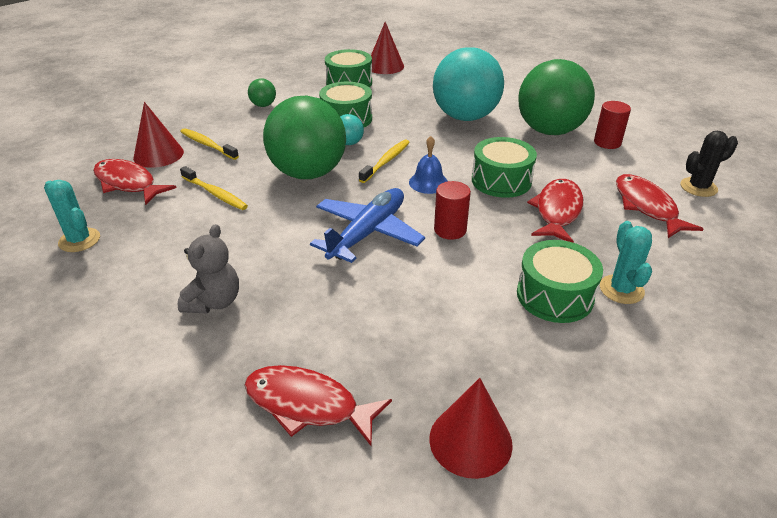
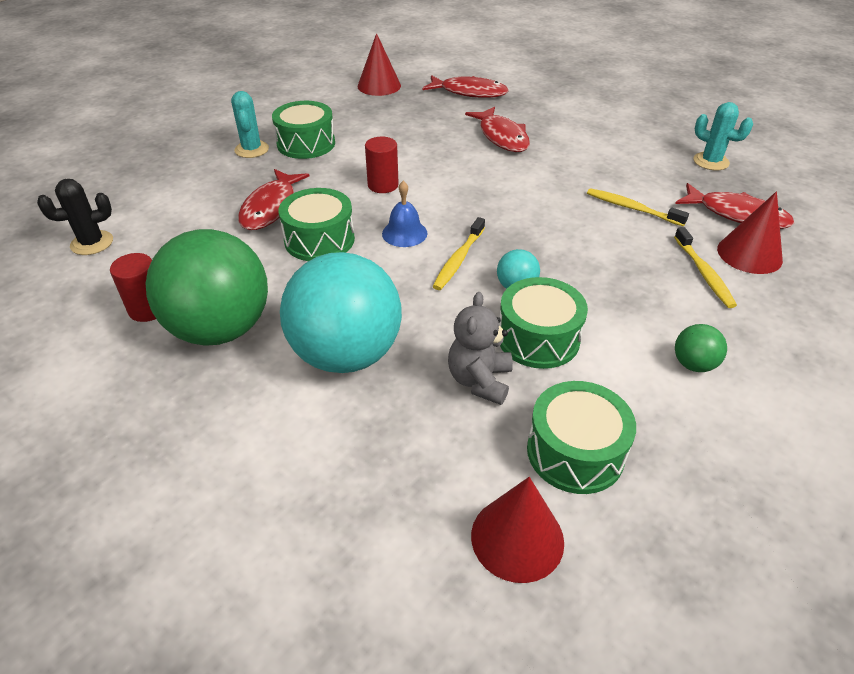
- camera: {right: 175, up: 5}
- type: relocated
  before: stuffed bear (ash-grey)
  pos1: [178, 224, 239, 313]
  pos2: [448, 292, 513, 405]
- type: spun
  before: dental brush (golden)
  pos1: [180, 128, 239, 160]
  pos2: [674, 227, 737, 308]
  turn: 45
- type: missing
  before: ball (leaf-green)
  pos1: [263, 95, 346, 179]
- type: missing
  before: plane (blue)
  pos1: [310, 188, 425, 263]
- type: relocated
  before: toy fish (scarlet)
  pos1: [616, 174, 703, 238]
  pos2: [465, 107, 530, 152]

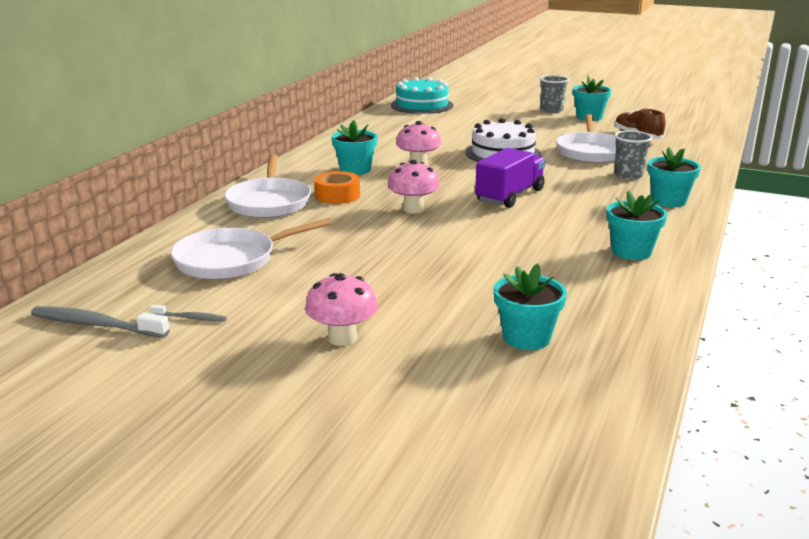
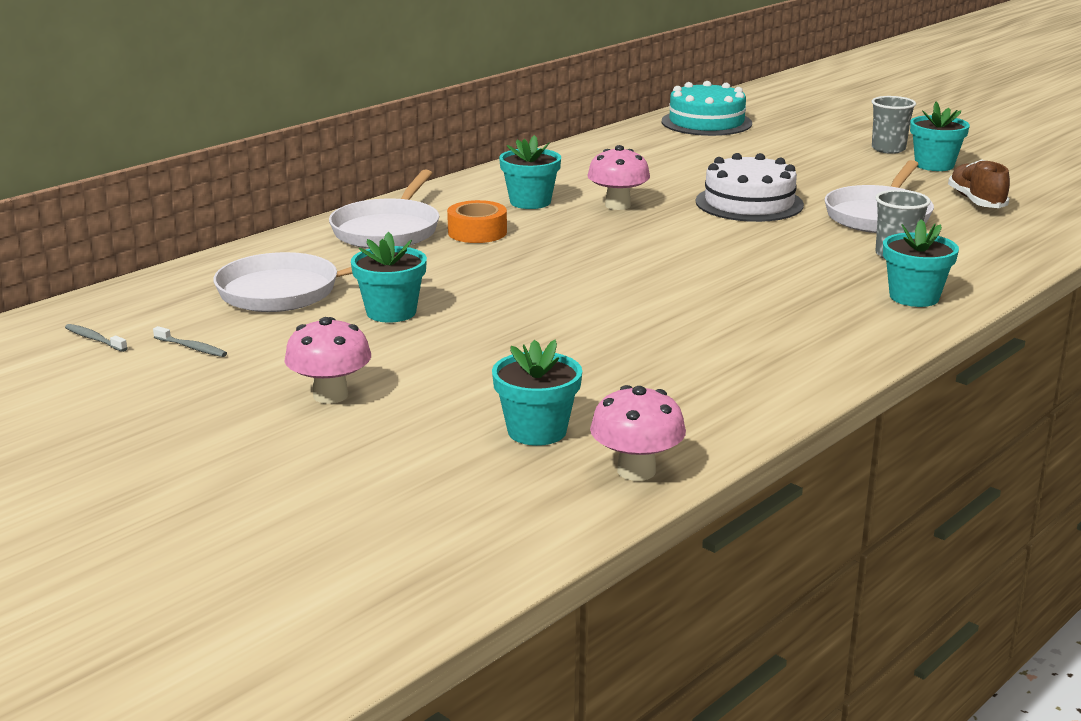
- camera: {right: 20, up: 0}
- type: size
  before: dental brush (ash-grey)
  pos1: [31, 306, 170, 338]
  pos2: [65, 324, 127, 352]
  scale: 0.52
- type: relocated
  before: fungus (rosy)
  pos1: [387, 160, 440, 214]
  pos2: [590, 385, 686, 481]
- type: missing
  before: toy truck (royal purple)
  pos1: [475, 148, 545, 208]
- type: relocated
  before: potted plant (turquoise)
  pos1: [606, 190, 667, 260]
  pos2: [351, 232, 427, 323]

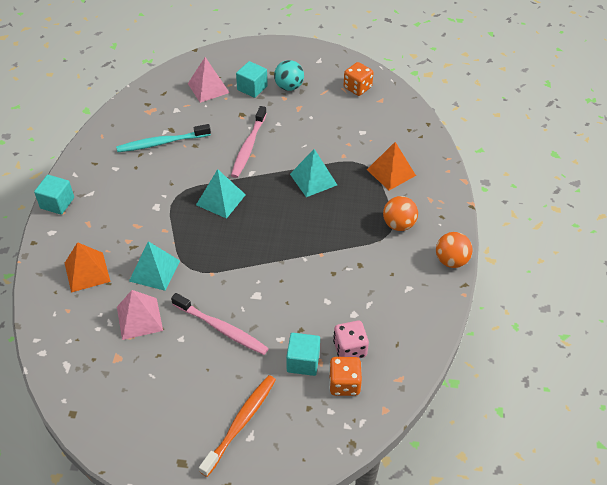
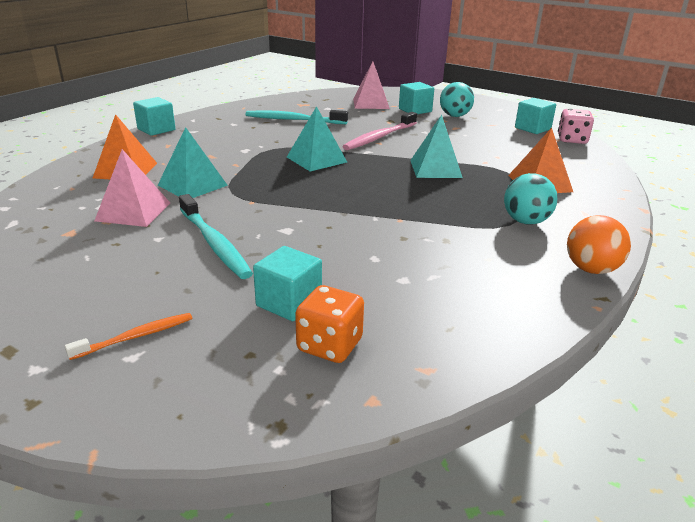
- camera: {right: 25, up: -20}
- type: colour
  before: dental brush (rosy)
  after: dental brush (turquoise)
  pos1: [171, 293, 269, 355]
  pos2: [179, 194, 253, 279]
- type: size
  before: dental brush (orange-coloured)
  pos1: [199, 375, 276, 477]
  pos2: [65, 313, 192, 360]
  scale: 0.58
- type: relocated
  before: dice (rosy)
  pos1: [333, 321, 369, 358]
  pos2: [558, 108, 594, 144]
- type: exchanged
  before: dice (orange-coloured)
  after: cube (turquoise)
  pos1: [344, 62, 373, 96]
  pos2: [515, 98, 556, 134]
- type: colour
  before: ball (orange-coloured)
  after: ball (turquoise)
  pos1: [383, 196, 418, 231]
  pos2: [504, 173, 558, 225]

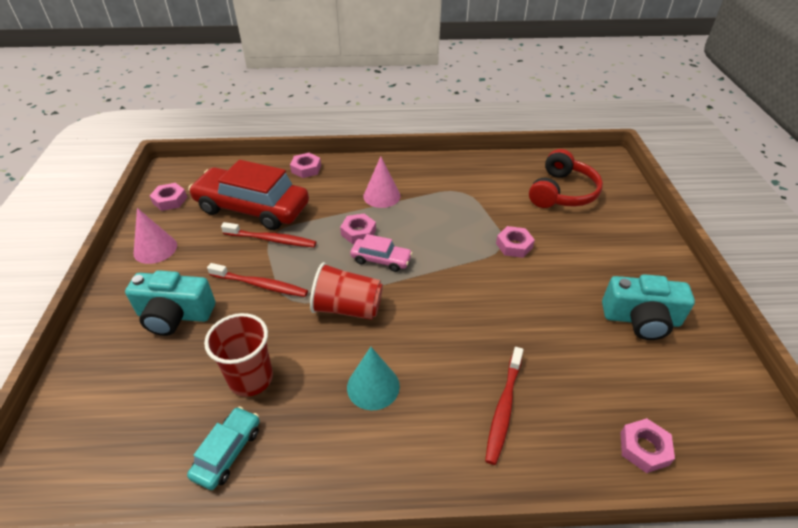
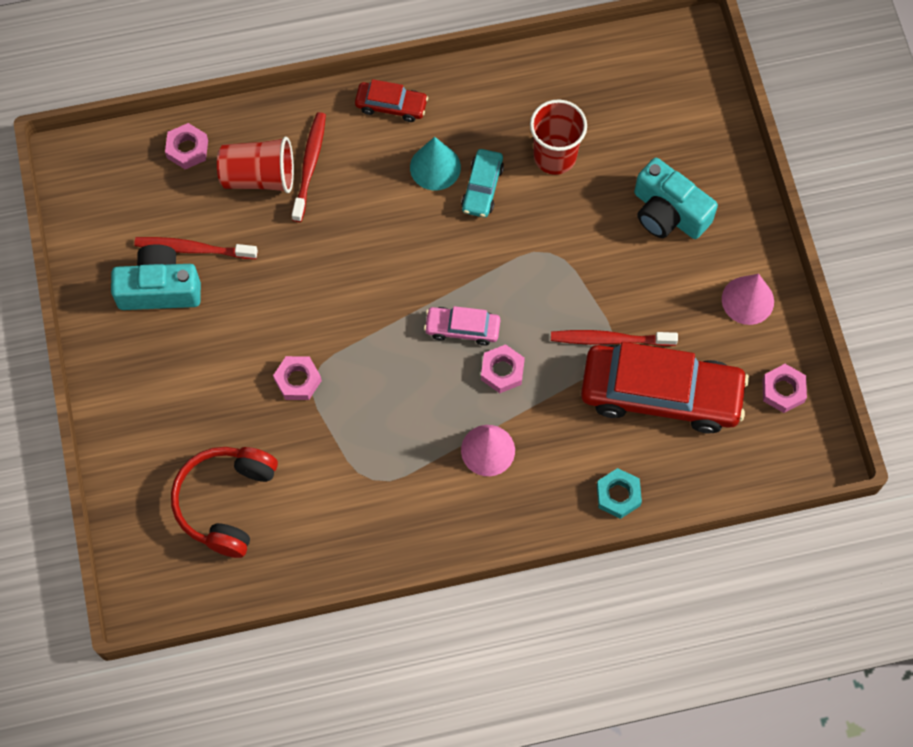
- camera: {right: 170, up: 25}
- type: spun
  before: camera (turquoise)
  pos1: [125, 270, 215, 336]
  pos2: [634, 158, 718, 239]
  turn: -135
- type: relocated
  before: automobile (turquoise)
  pos1: [187, 406, 260, 490]
  pos2: [461, 149, 504, 217]
- type: relocated
  before: dental brush (scarlet)
  pos1: [207, 263, 308, 297]
  pos2: [134, 237, 258, 259]
- type: colour
  before: hex nut (rosy)
  after: hex nut (turquoise)
  pos1: [290, 153, 321, 178]
  pos2: [597, 468, 642, 519]
- type: relocated
  before: tumbler (scarlet)
  pos1: [310, 262, 383, 320]
  pos2: [217, 137, 294, 193]
- type: appeared
  after: automobile (scarlet)
  pos2: [355, 79, 428, 122]

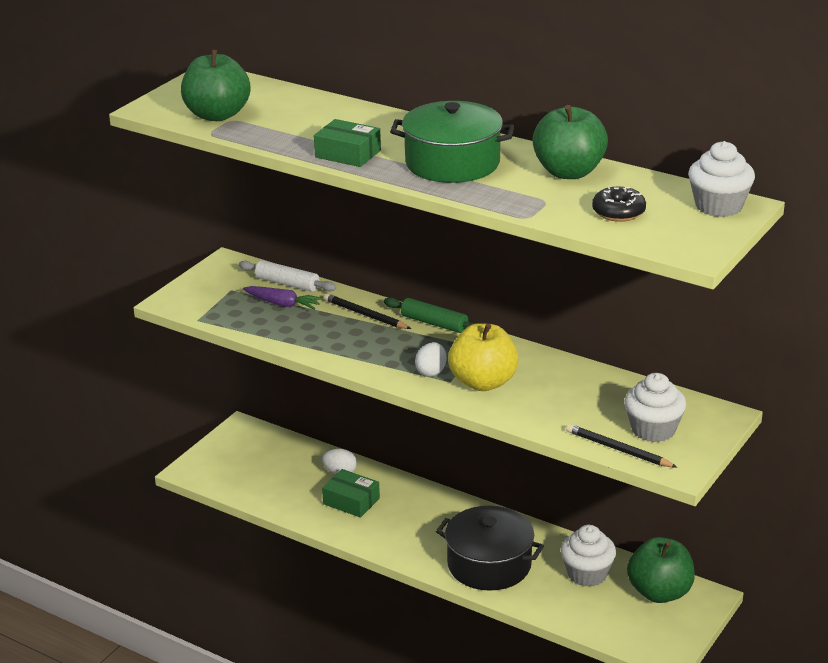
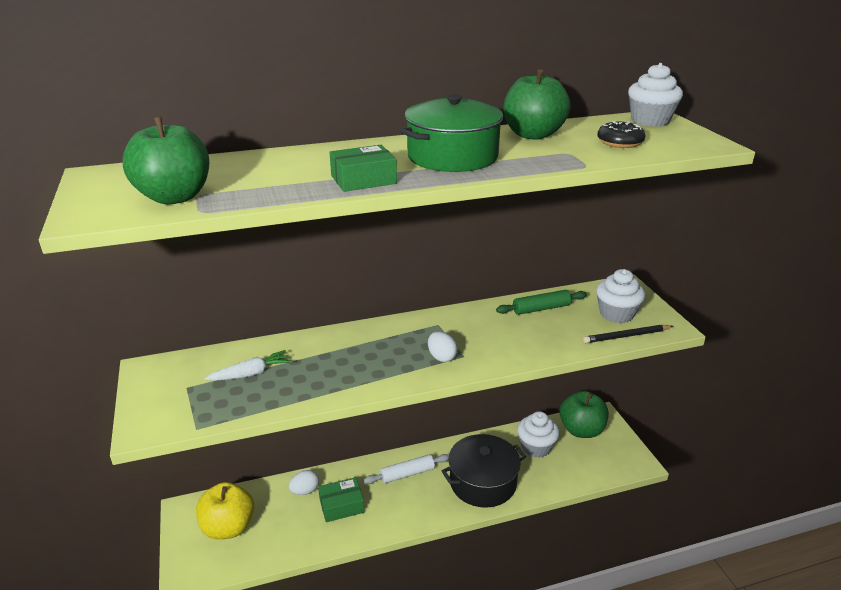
- camera: {right: -50, up: 0}
- type: relocated
  before: rolling pin (snow-white)
  pos1: [239, 260, 336, 292]
  pos2: [364, 454, 449, 484]
- type: colour
  before: root vegetable (royal purple)
  after: root vegetable (snow-white)
  pos1: [243, 286, 324, 310]
  pos2: [204, 350, 292, 381]
- type: missing
  before: pencil (jet-black)
  pos1: [324, 293, 411, 329]
- type: relocated
  before: rolling pin (leaf-green)
  pos1: [384, 297, 479, 333]
  pos2: [496, 290, 587, 315]
- type: relocated
  before: apple fruit (golden)
  pos1: [448, 323, 518, 391]
  pos2: [196, 482, 254, 539]

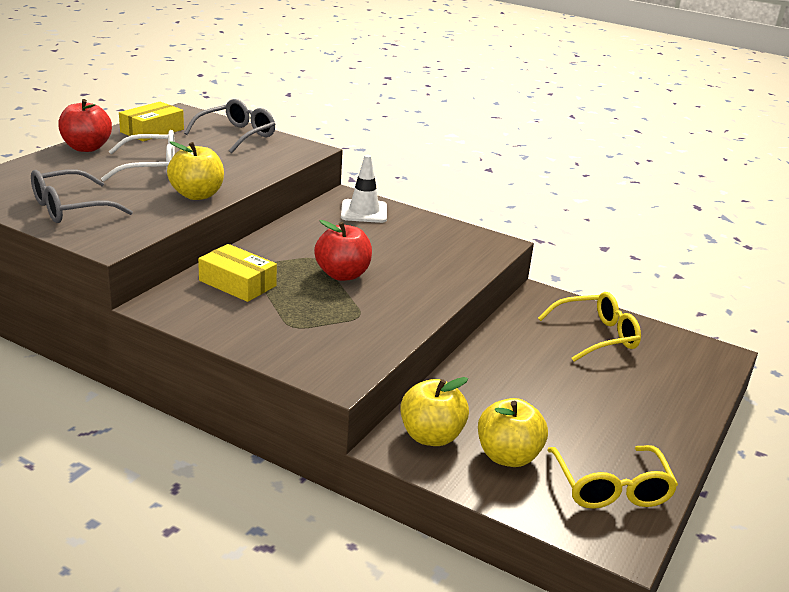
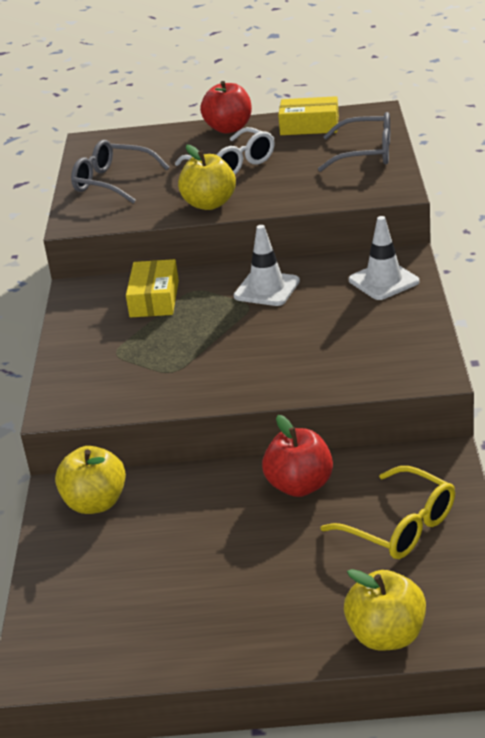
- camera: {right: 65, up: 5}
- type: relocated
  before: apple fruit (scarlet)
  pos1: [314, 220, 372, 281]
  pos2: [262, 415, 333, 497]
- type: relocated
  before: apple fruit (golden)
  pos1: [478, 398, 548, 467]
  pos2: [344, 569, 426, 651]
- type: missing
  before: glasses (golden)
  pos1: [547, 445, 678, 509]
- type: appeared
  after: safety cone (snow-white)
  pos2: [234, 225, 300, 306]

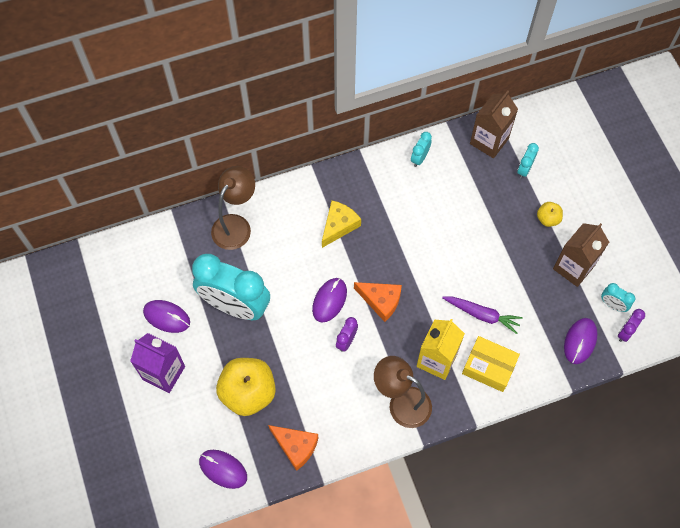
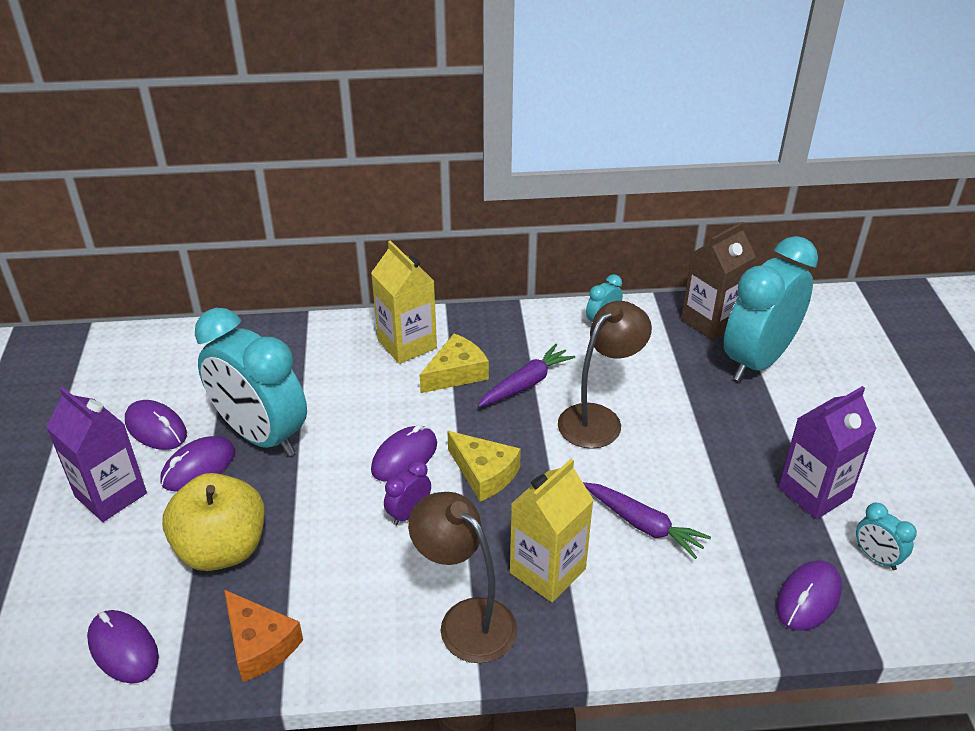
- camera: {right: 15, up: -25}
- type: relocated
  before: desk lamp (dark brown)
  pos1: [211, 166, 255, 250]
  pos2: [558, 301, 652, 449]
- type: colour
  before: cheese (orange-coloured)
  after: cheese (golden)
  pos1: [354, 282, 402, 322]
  pos2: [447, 431, 521, 501]
- type: missing
  before: package (golden)
  pos1: [462, 336, 520, 392]
- type: size
  before: alarm clock (turquoise)
  pos1: [517, 143, 539, 178]
  pos2: [724, 236, 818, 381]
  scale: 2.43
- type: missing
  before: apple fruit (golden)
  pos1: [537, 202, 563, 227]
- type: colour
  before: milk carton (dark brown)
  after: milk carton (royal purple)
  pos1: [553, 223, 609, 287]
  pos2: [779, 386, 877, 519]
- type: missing
  before: alarm clock (royal purple)
  pos1: [618, 309, 645, 342]
- type: appeared
  after: mouse (royal purple)
  pos2: [160, 436, 235, 492]
- type: appeared
  after: milk carton (golden)
  pos2: [371, 240, 437, 364]
- type: appeared
  after: root vegetable (royal purple)
  pos2: [478, 344, 575, 407]

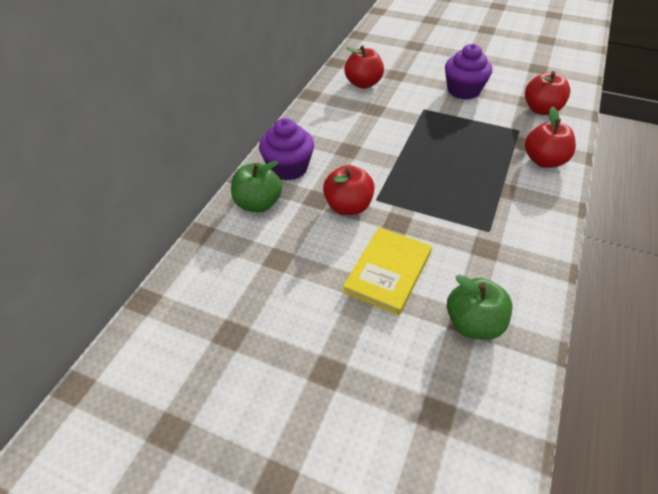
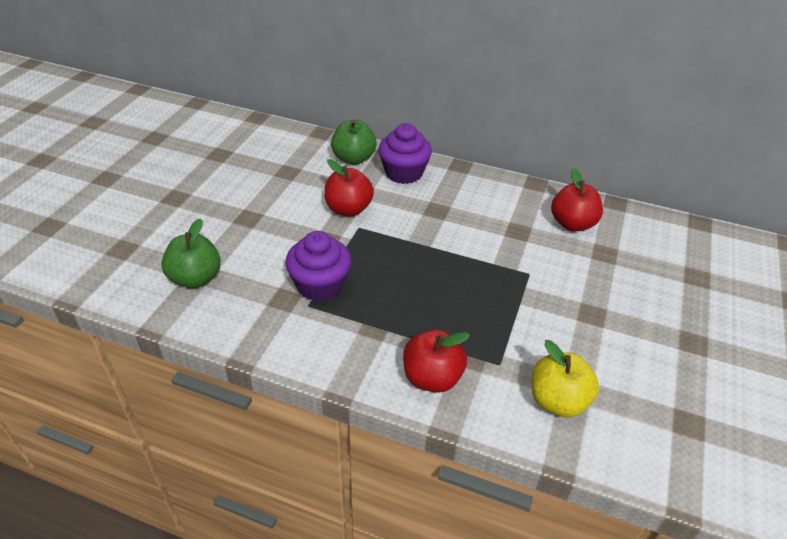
- camera: {right: 85, up: -5}
- type: missing
  before: hardback (golden)
  pos1: [343, 227, 432, 315]
- type: relocated
  before: cupcake (royal purple)
  pos1: [445, 44, 492, 100]
  pos2: [285, 231, 351, 302]
- type: colour
  before: apple fruit (scarlet)
  after: apple fruit (golden)
  pos1: [525, 71, 570, 115]
  pos2: [532, 340, 599, 418]

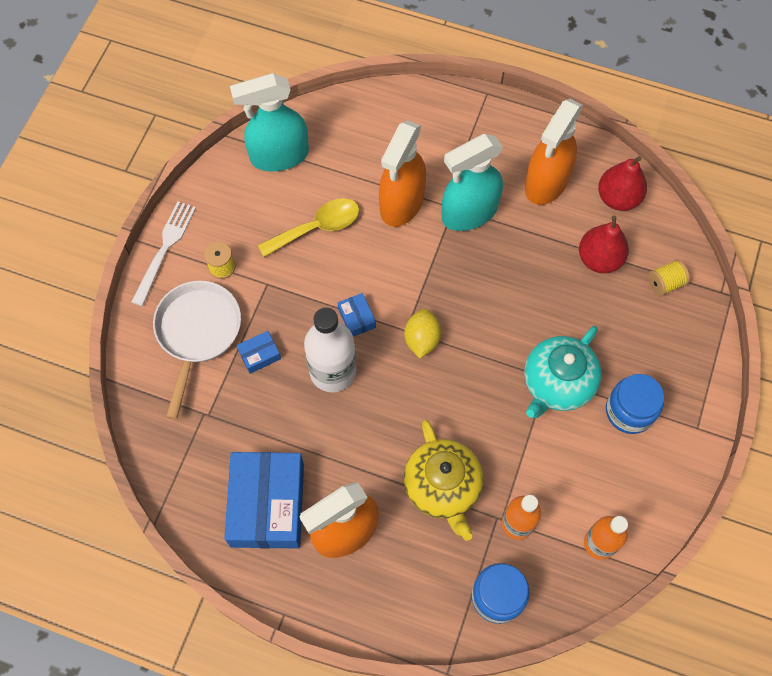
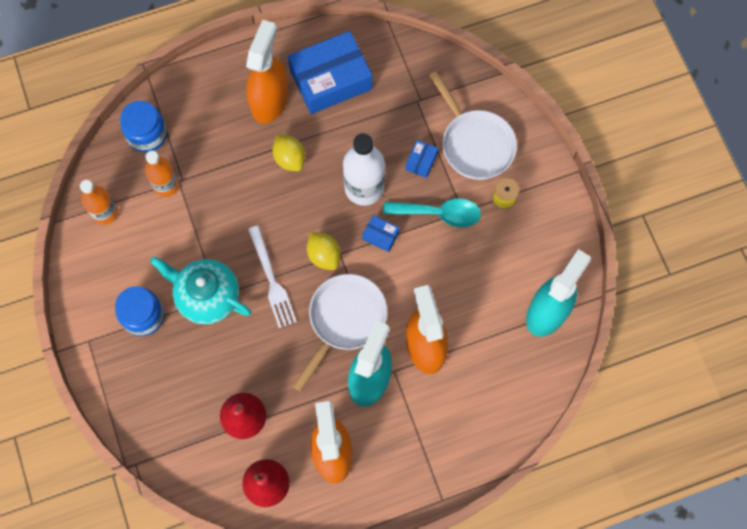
- camera: {right: 140, up: 5}
- type: relocated
  before: dinner fork (snow-white)
  pos1: [131, 201, 196, 306]
  pos2: [248, 225, 297, 328]
- type: spun
  before: package (blue)
  pos1: [224, 452, 304, 549]
  pos2: [288, 31, 372, 114]
  turn: -75
- type: missing
  before: tablespoon (golden)
  pos1: [258, 198, 359, 257]
- type: missing
  before: tea pot (golden)
  pos1: [404, 420, 483, 541]
- type: spun
  before: tea pot (turquoise)
  pos1: [524, 326, 602, 418]
  pos2: [150, 256, 251, 325]
  turn: -60
- type: missing
  before: bobbin (golden)
  pos1: [648, 260, 690, 296]
- type: appeared
  after: toy lemon (golden)
  pos2: [272, 135, 305, 171]
- type: appeared
  after: pan (snow-white)
  pos2: [293, 274, 387, 391]
- type: appeared
  after: tablespoon (turquoise)
  pos2: [383, 199, 481, 227]

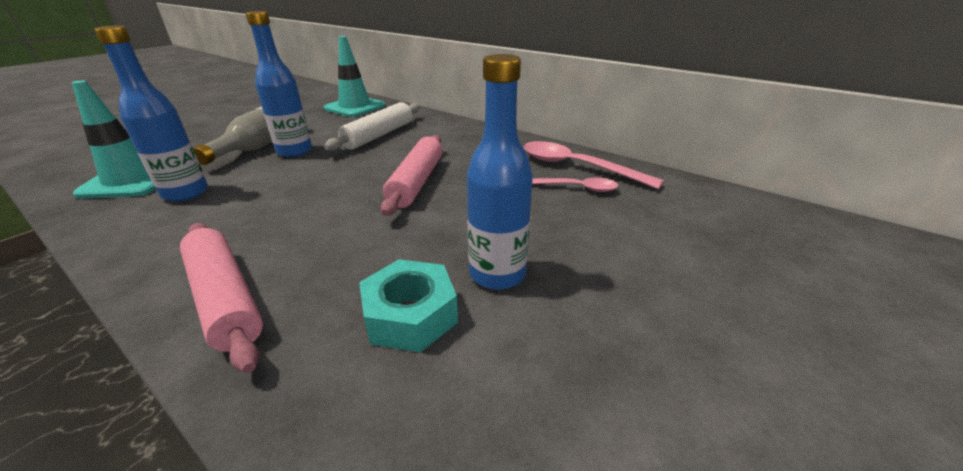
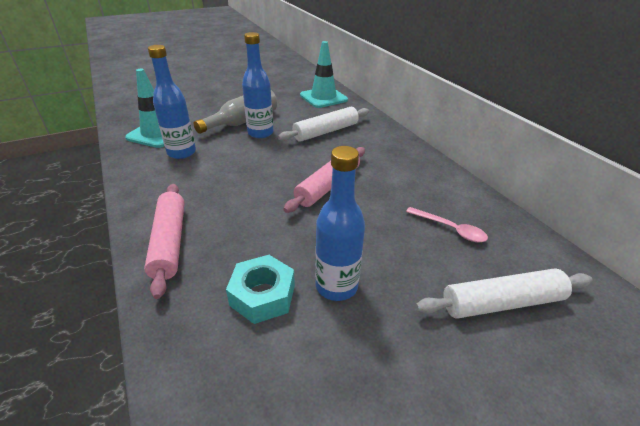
- camera: {right: 25, up: 5}
- type: missing
  before: tablespoon (rosy)
  pos1: [523, 141, 664, 189]
- type: appeared
  after: rolling pin (snow-white)
  pos2: [416, 268, 593, 319]

